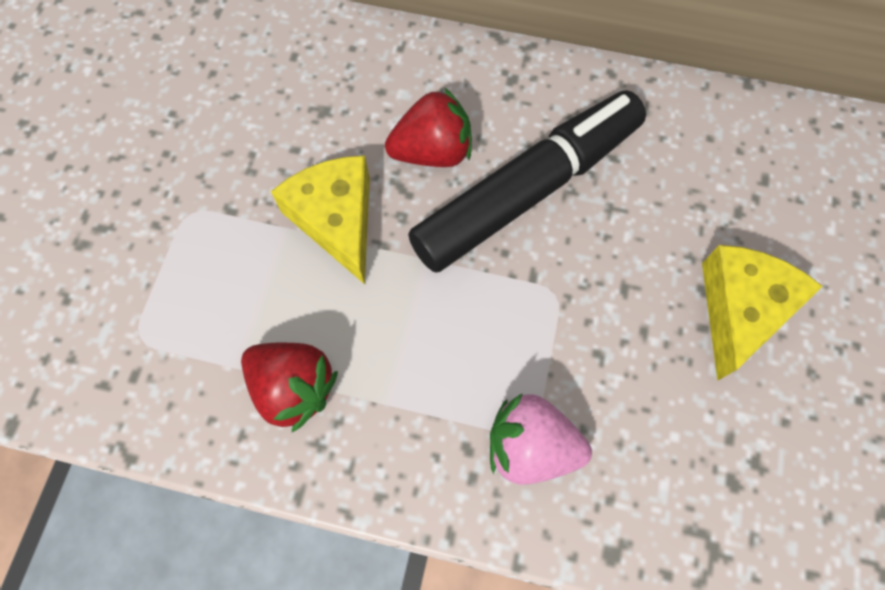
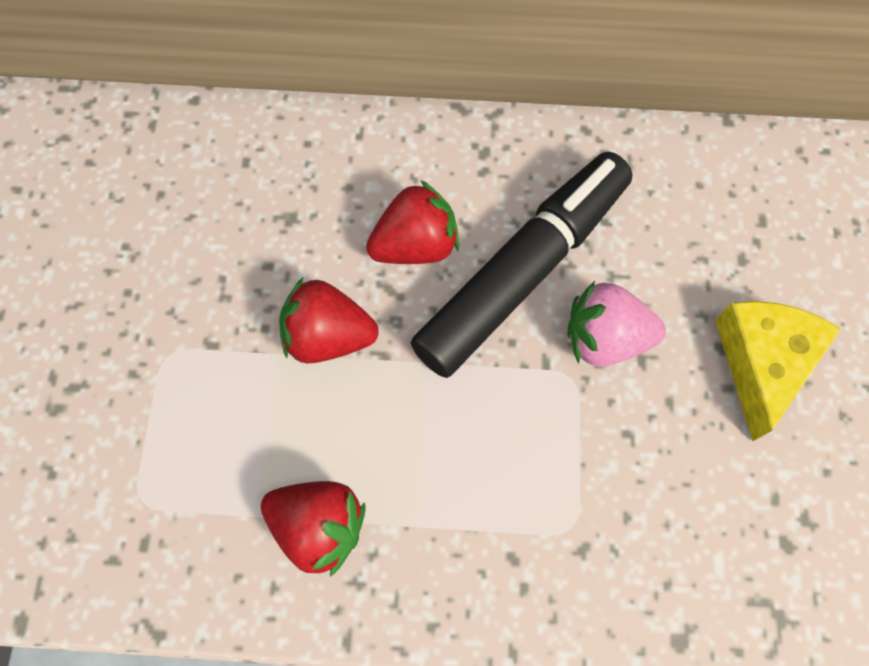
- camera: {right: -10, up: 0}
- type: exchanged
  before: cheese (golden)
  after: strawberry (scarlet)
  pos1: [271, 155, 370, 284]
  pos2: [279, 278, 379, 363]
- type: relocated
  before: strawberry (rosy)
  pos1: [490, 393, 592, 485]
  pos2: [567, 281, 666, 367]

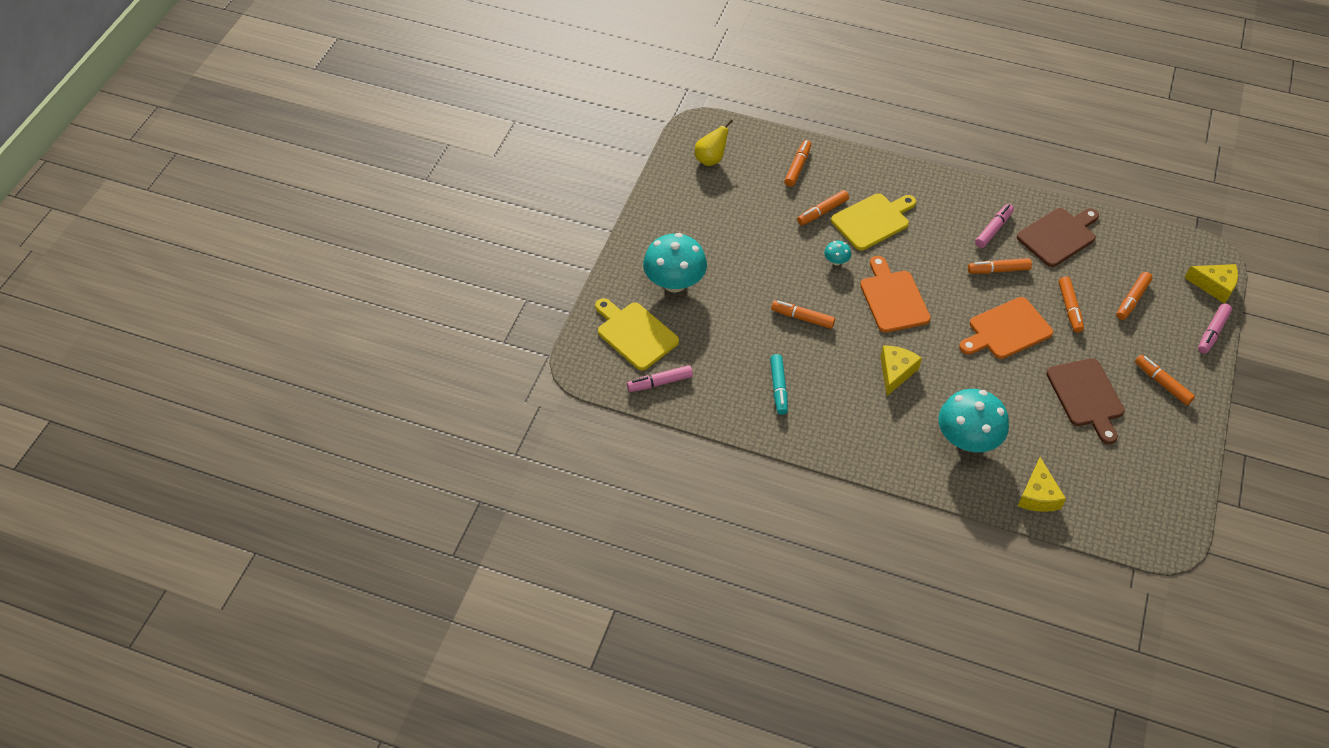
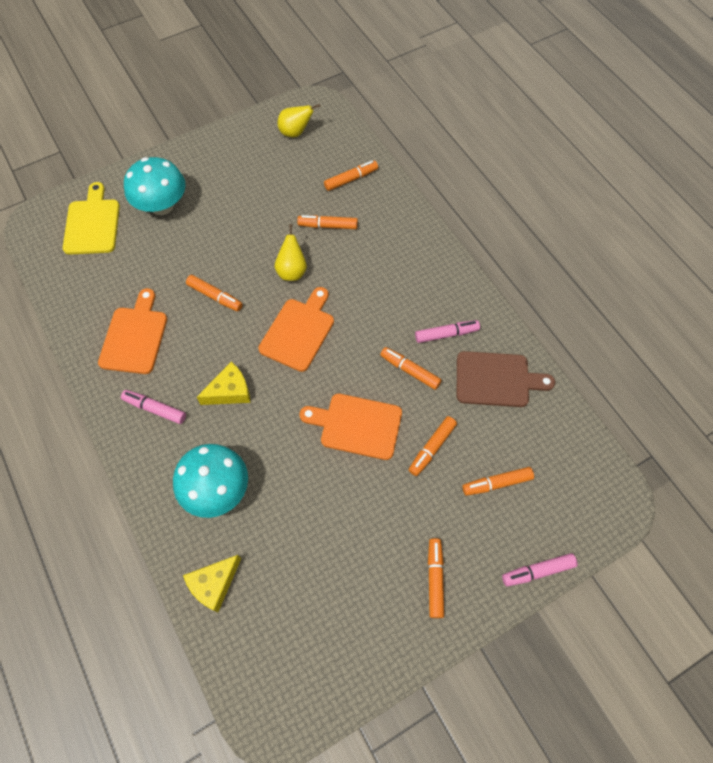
- camera: {right: 40, up: 10}
- type: relocated
  before: marker (rosy)
  pos1: [627, 365, 693, 392]
  pos2: [121, 390, 186, 424]
- type: exchanged
  before: marker (turquoise)
  after: cutting board (orange-coloured)
  pos1: [770, 354, 788, 415]
  pos2: [98, 288, 167, 374]
- type: spun
  before: marker (orange-coloured)
  pos1: [771, 300, 835, 329]
  pos2: [186, 275, 243, 311]
  turn: 150
- type: exchanged
  before: fungus (turquoise)
  after: pear fruit (golden)
  pos1: [824, 241, 851, 265]
  pos2: [275, 224, 307, 281]
- type: missing
  before: cutting board (golden)
  pos1: [831, 193, 916, 251]
- type: missing
  before: cutting board (dark brown)
  pos1: [1046, 358, 1125, 444]
- type: missing
  before: cheese (golden)
  pos1: [1184, 264, 1238, 303]

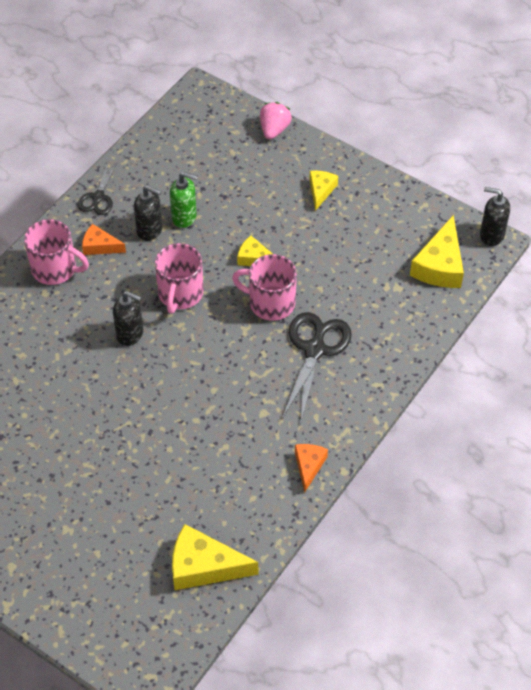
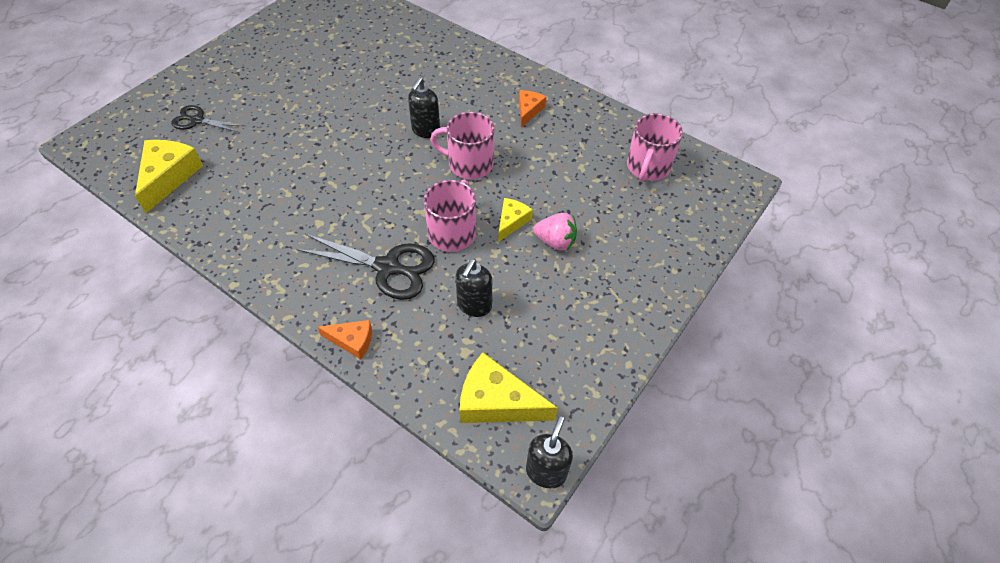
- camera: {right: 90, up: 0}
- type: relocated
  before: tea mug (rosy)
  pos1: [24, 219, 89, 285]
  pos2: [627, 113, 683, 181]
- type: relocated
  before: pair of scissors (jet-black)
  pos1: [78, 161, 118, 215]
  pos2: [171, 105, 243, 132]
- type: relocated
  before: soap dispenser (jet-black)
  pos1: [134, 185, 162, 241]
  pos2: [456, 259, 492, 317]
- type: missing
  before: soap dispenser (leaf-green)
  pos1: [170, 172, 198, 228]
- type: relocated
  before: strawberry (rosy)
  pos1: [260, 102, 292, 139]
  pos2: [533, 213, 577, 251]
- type: relocated
  before: cheese (orange-coloured)
  pos1: [295, 444, 328, 493]
  pos2: [317, 320, 372, 359]
- type: missing
  before: cheese (golden)
  pos1: [309, 171, 338, 211]

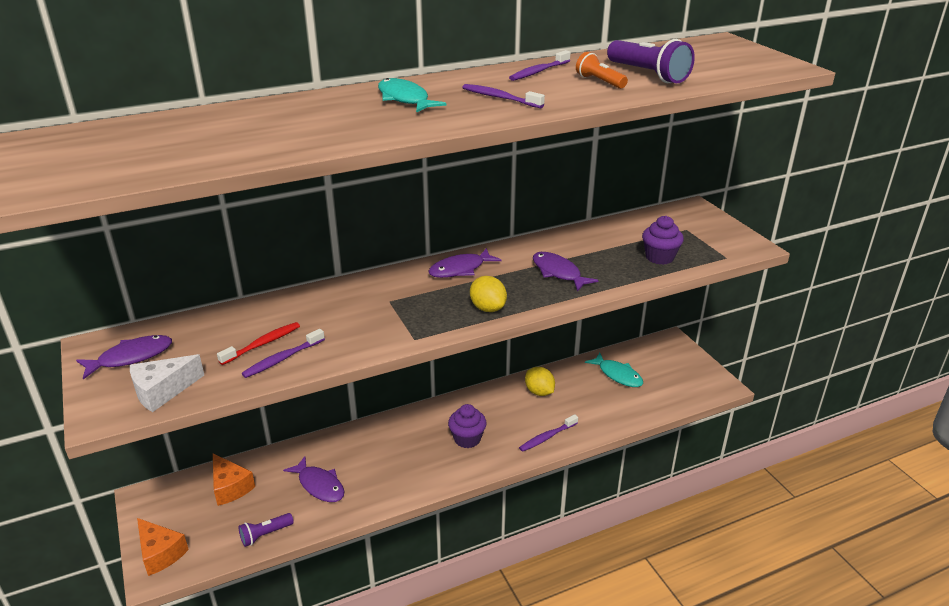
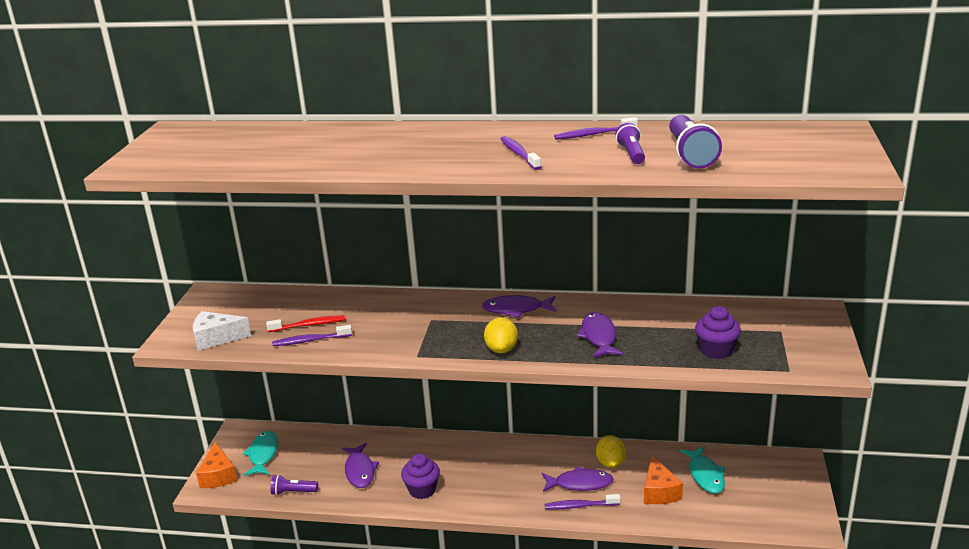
- camera: {right: 35, up: -5}
- type: relocated
  before: toy fish (royal purple)
  pos1: [76, 335, 172, 380]
  pos2: [542, 466, 613, 492]
- type: relocated
  before: cheese (orange-coloured)
  pos1: [213, 454, 255, 506]
  pos2: [644, 455, 683, 504]
- type: relocated
  before: toy fish (turquoise)
  pos1: [378, 78, 446, 113]
  pos2: [243, 431, 278, 476]
- type: relocated
  before: cupcake (royal purple)
  pos1: [448, 404, 487, 448]
  pos2: [401, 454, 440, 499]
- type: colour
  before: torch (orange-coloured)
  after: torch (royal purple)
  pos1: [576, 52, 628, 89]
  pos2: [616, 123, 645, 164]

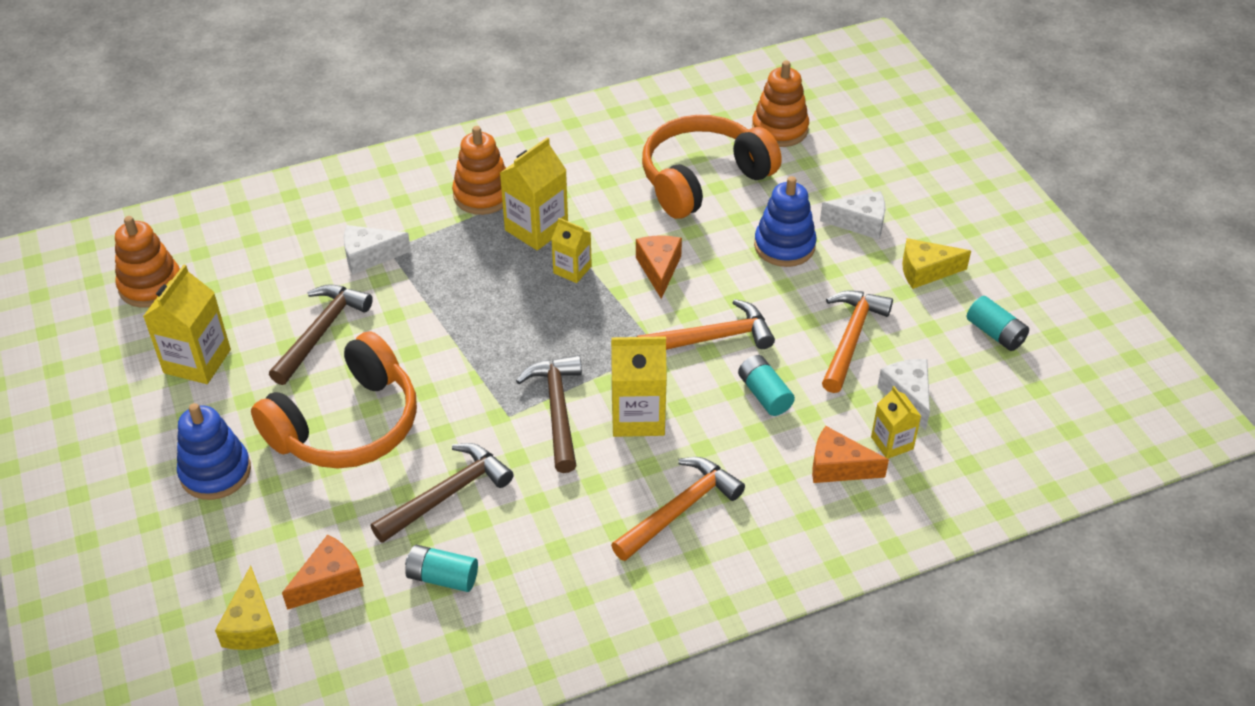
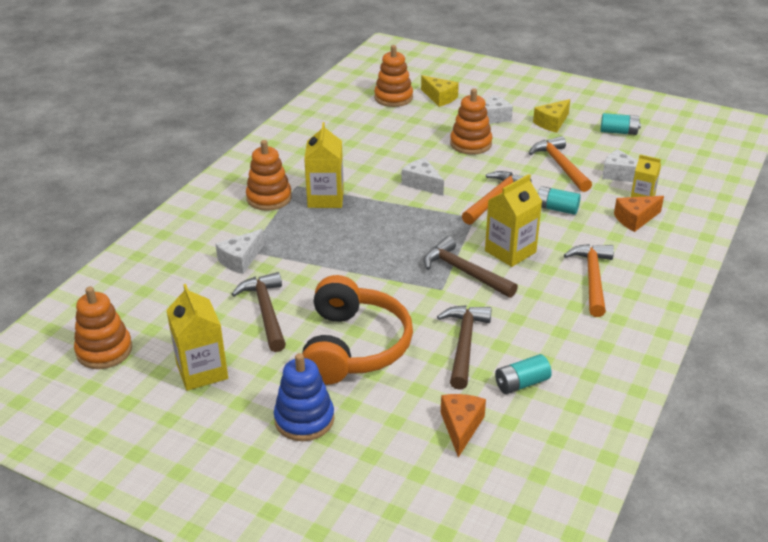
- camera: {right: -40, up: -10}
- type: relocated
  before: cheese (golden)
  pos1: [215, 566, 279, 650]
  pos2: [421, 75, 459, 107]
- type: missing
  before: milk carton (golden)
  pos1: [551, 218, 592, 283]
- type: colour
  before: cheese (orange-coloured)
  after: cheese (snow-white)
  pos1: [636, 235, 682, 299]
  pos2: [402, 158, 444, 196]
- type: missing
  before: headset (orange-coloured)
  pos1: [642, 115, 782, 219]
- type: colour
  before: ring stacker (blue)
  after: ring stacker (orange-coloured)
  pos1: [754, 176, 817, 267]
  pos2: [450, 88, 492, 155]

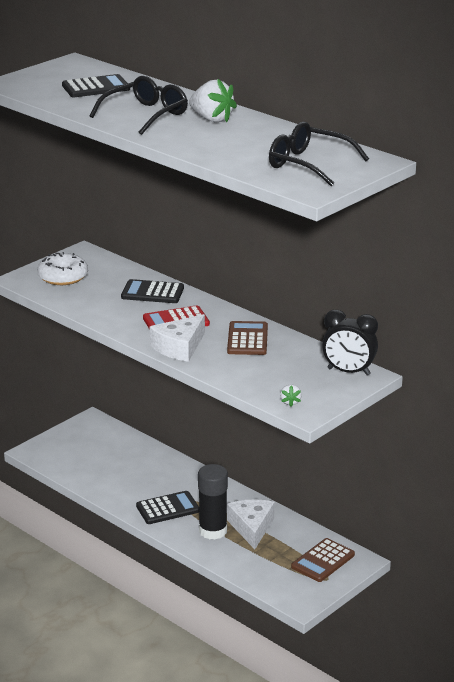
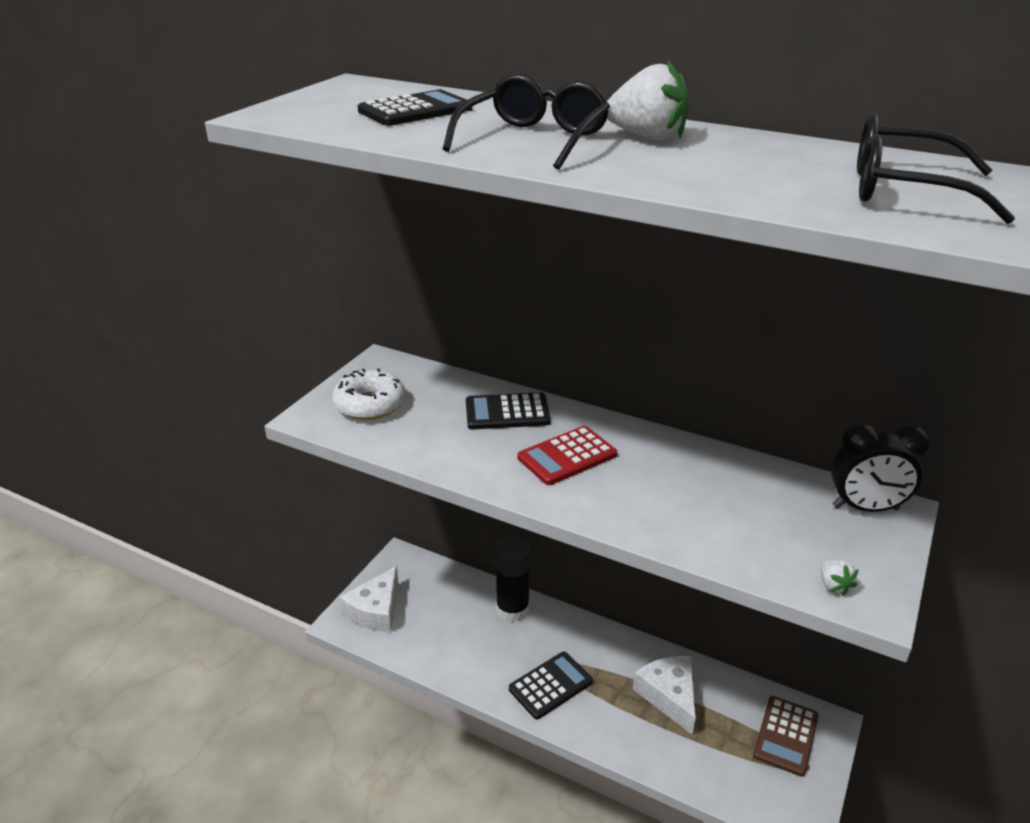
- camera: {right: -15, up: 5}
- type: relocated
  before: cheese (snow-white)
  pos1: [149, 314, 205, 362]
  pos2: [340, 566, 398, 632]
- type: relocated
  before: glue stick (jet-black)
  pos1: [198, 464, 228, 539]
  pos2: [494, 536, 531, 622]
- type: missing
  before: adding machine (dark brown)
  pos1: [227, 321, 268, 355]

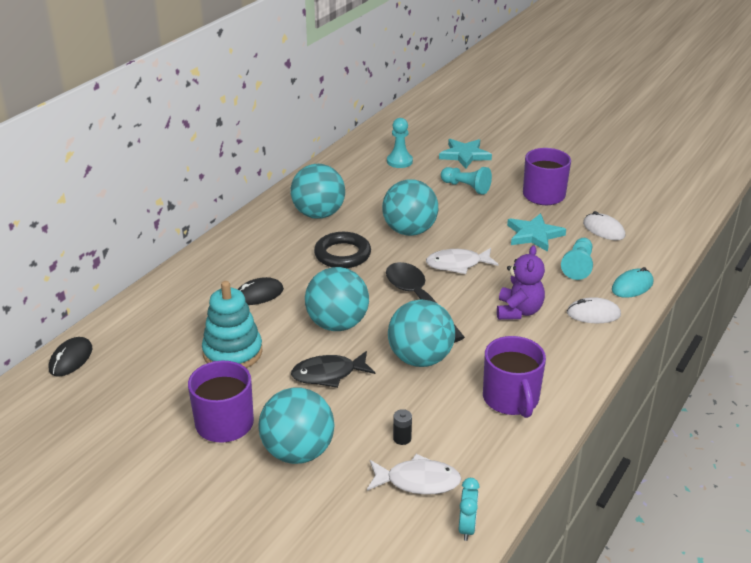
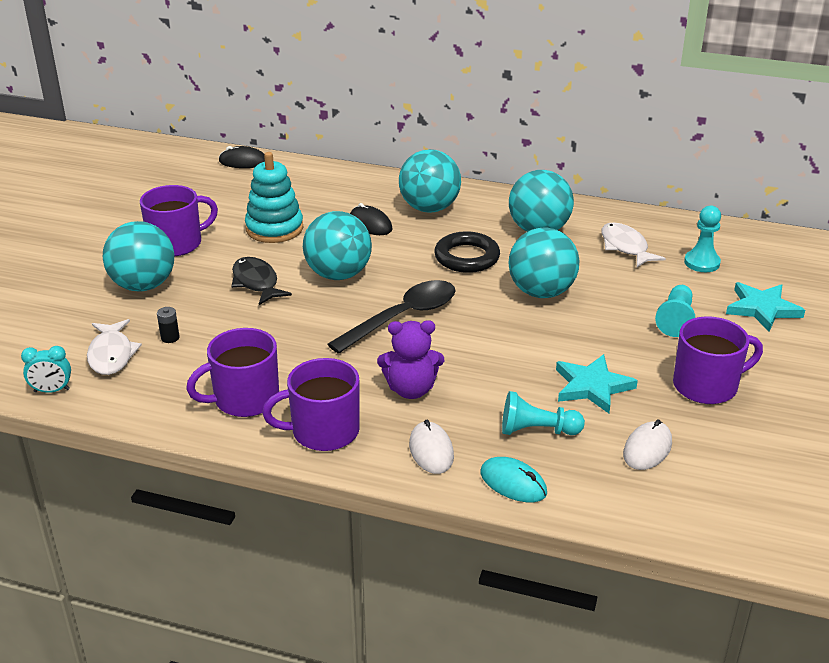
- camera: {right: 75, up: 0}
- type: relocated
  before: ball (turquoise)
  pos1: [388, 299, 455, 367]
  pos2: [399, 149, 461, 213]
- type: relocated
  before: toy fish (snow-white)
  pos1: [426, 248, 499, 274]
  pos2: [601, 223, 666, 267]
- type: appeared
  after: tea mug (royal purple)
  pos2: [262, 358, 360, 451]

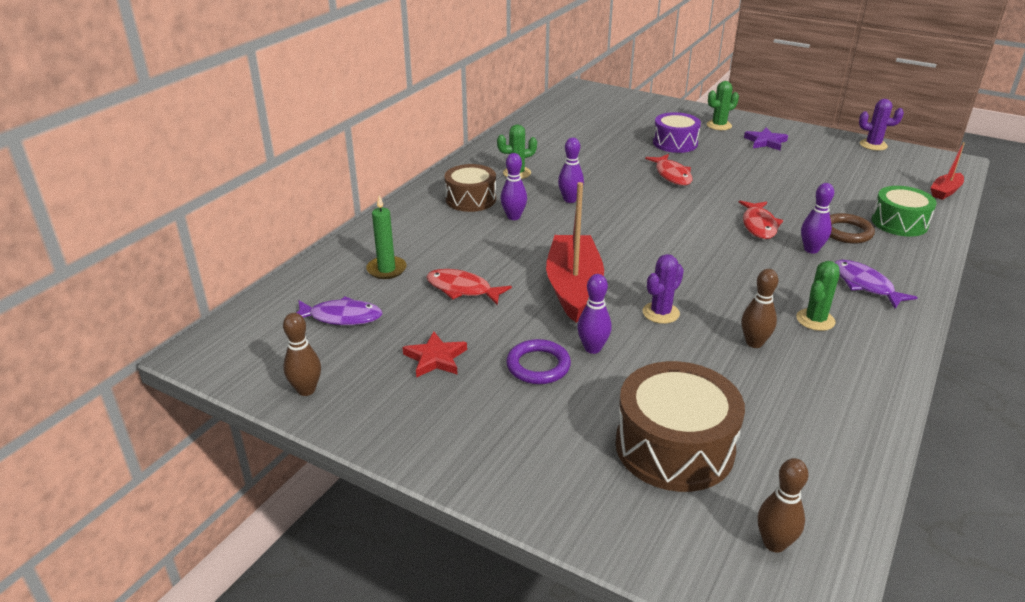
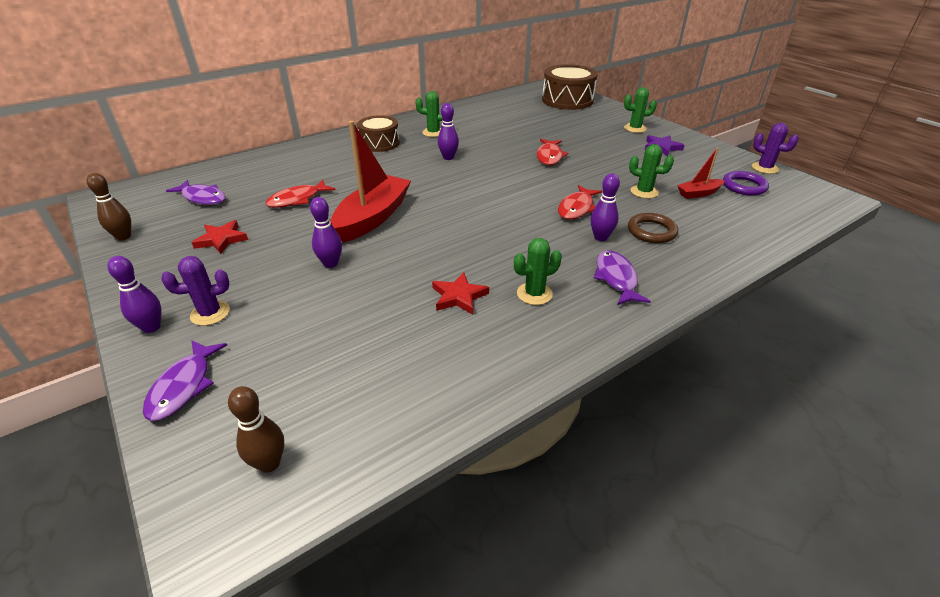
- camera: {right: 25, up: 5}
- type: missing
  before: wax candle (leaf-green)
  pos1: [366, 195, 407, 279]
- type: spun
  before: toy fish (scarlet)
  pos1: [426, 269, 512, 305]
  pos2: [265, 179, 335, 208]
  turn: -90
- type: relocated
  before: skittle (royal purple)
  pos1: [500, 153, 527, 220]
  pos2: [108, 256, 161, 333]
- type: relocated
  before: torus (royal purple)
  pos1: [506, 339, 571, 384]
  pos2: [723, 171, 769, 196]
- type: relocated
  before: drum (dark brown)
  pos1: [616, 361, 745, 492]
  pos2: [542, 64, 598, 110]
- type: relocated
  before: saguaro cactus (royal purple)
  pos1: [643, 254, 684, 324]
  pos2: [161, 256, 230, 326]
- type: missing
  before: drum (royal purple)
  pos1: [653, 112, 701, 153]
- type: exchanged
  before: skittle (dark brown)
  after: five-pointed star (scarlet)
  pos1: [742, 269, 778, 348]
  pos2: [432, 272, 489, 315]
- type: missing
  before: drum (leaf-green)
  pos1: [872, 186, 937, 237]
- type: relocated
  before: toy boat (scarlet)
  pos1: [930, 142, 965, 200]
  pos2: [677, 147, 725, 199]
- type: appeared
  after: toy fish (royal purple)
  pos2: [143, 340, 227, 421]
- type: appeared
  after: saguaro cactus (leaf-green)
  pos2: [629, 144, 674, 198]

